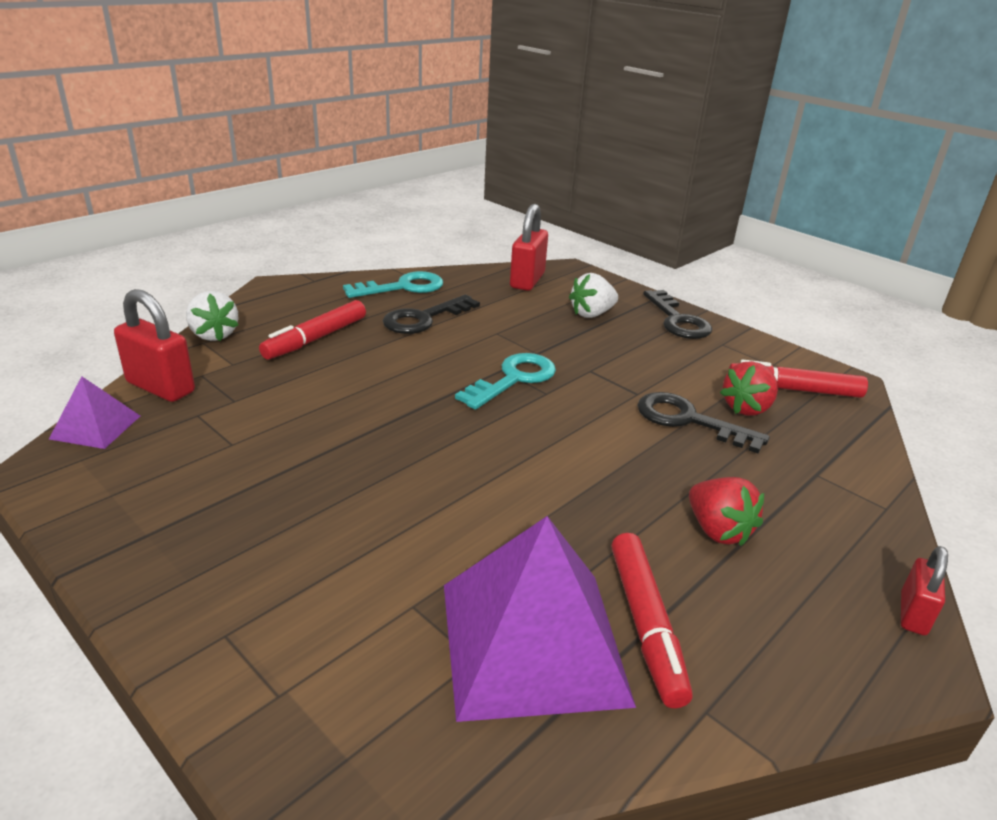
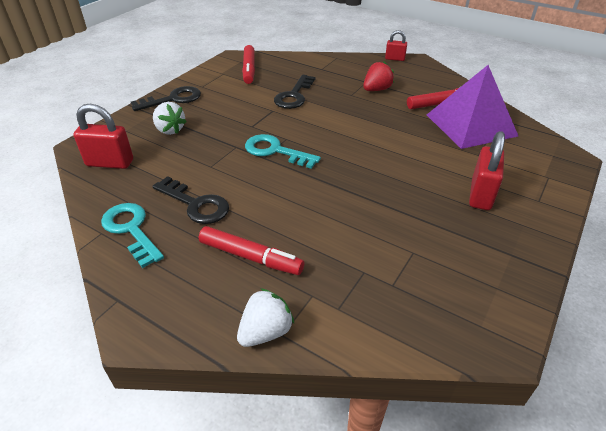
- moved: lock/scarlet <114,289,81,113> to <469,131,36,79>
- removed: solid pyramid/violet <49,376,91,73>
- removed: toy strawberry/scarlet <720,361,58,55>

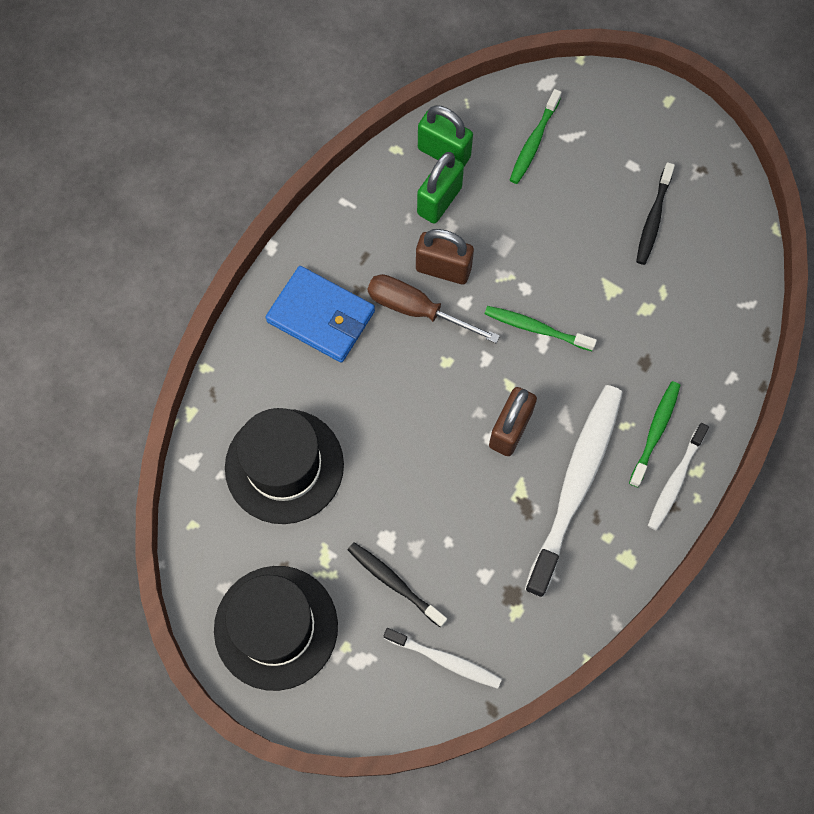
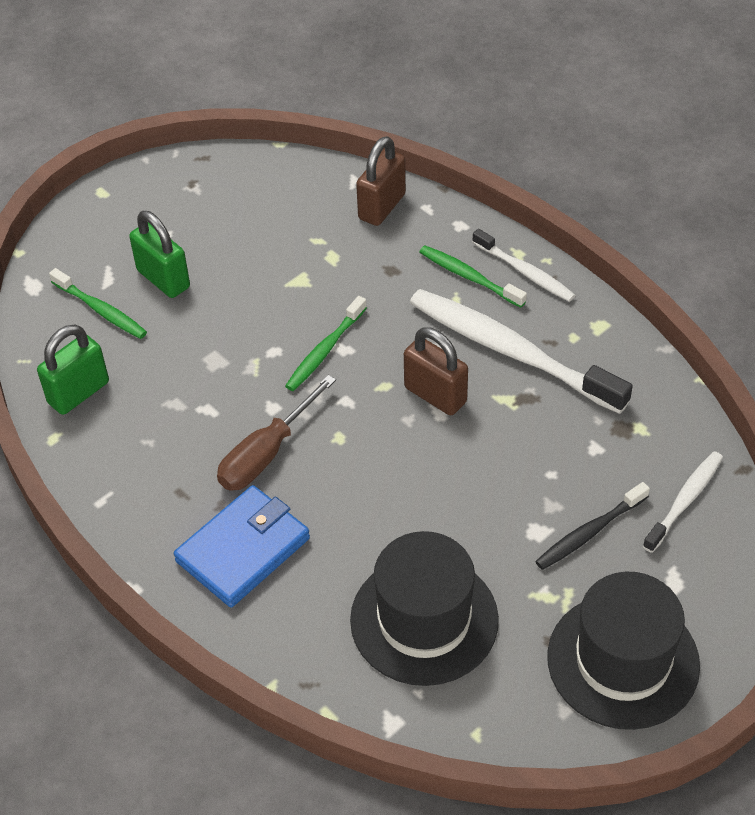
- moved: lock/emerald <417,152,47,72> to <129,211,61,87>
- moved: lock/dark brown <416,229,58,56> to <356,136,50,90>
- removed: toothbrush/black <636,162,39,103>

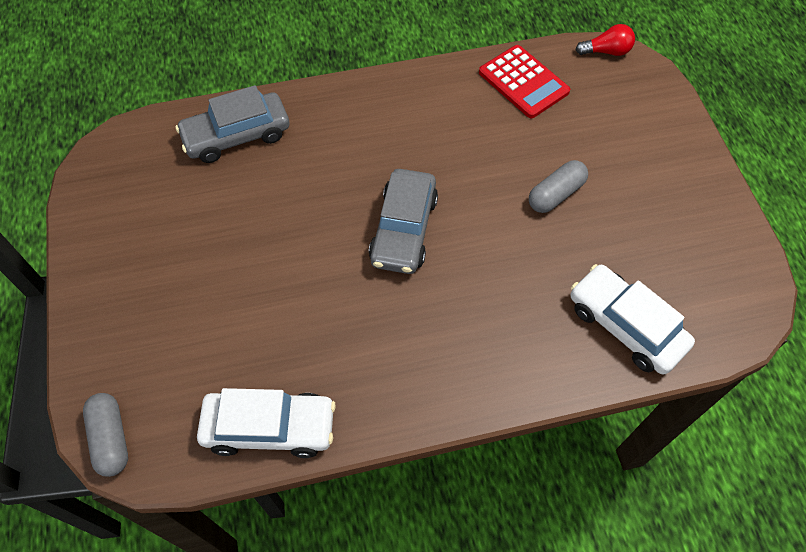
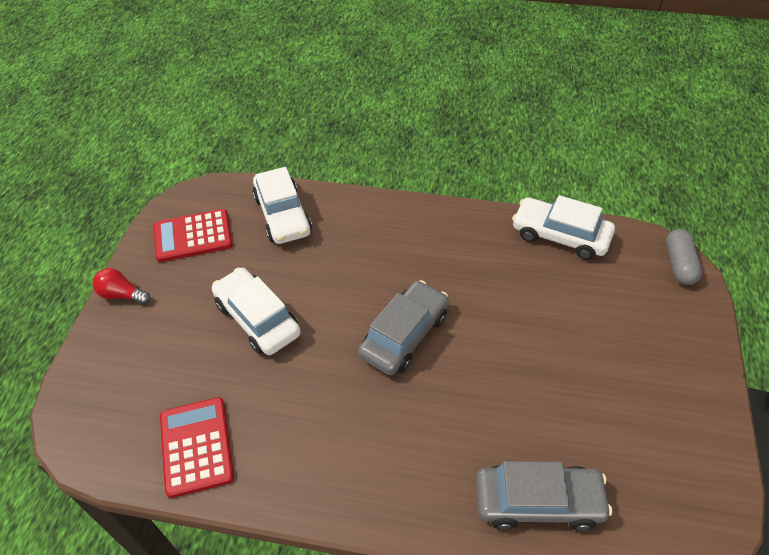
- moved: bulb/scarlet <576,24,59,32> to <93,268,57,36>
- added: calculator/scarlet <154,209,79,53>
- replaced: pill shape/ash-grey <529,160,59,53> to automobile/white <212,267,89,88>

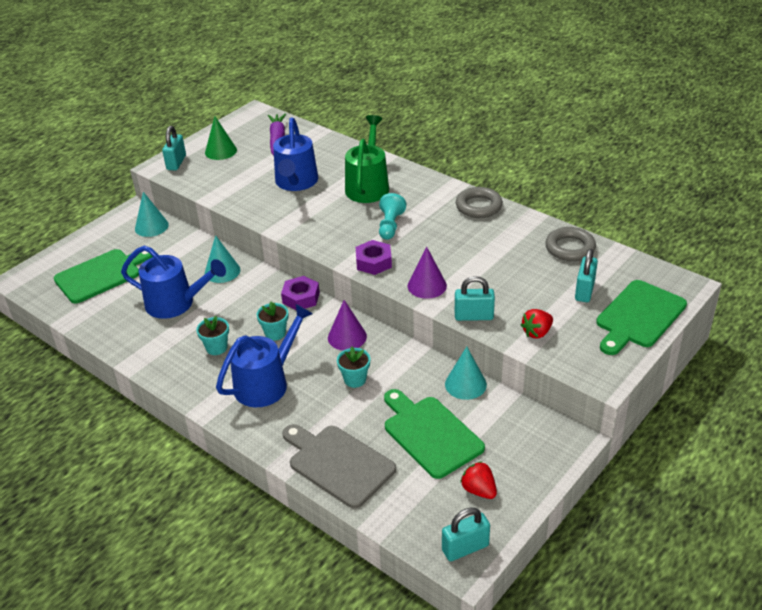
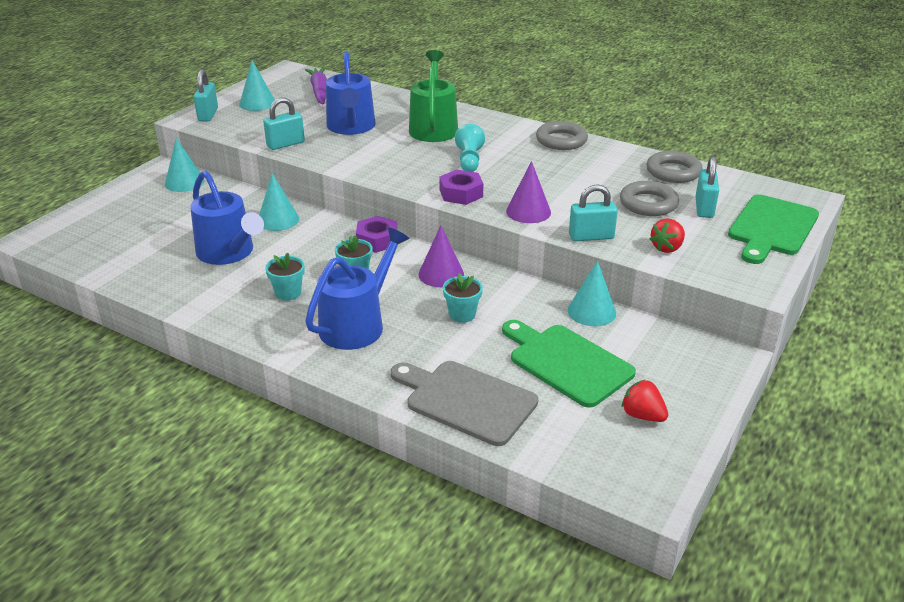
- turned: watering pot/cobalt <121,246,105,73> = <190,171,74,94> 45 degrees clockwise
- recoloured: cone/emerald <205,116,32,44> to cone/turquoise <239,60,36,51>
- moved: lock/turquoise <442,507,48,54> to <263,97,42,53>
- added: hoop/ash-grey <620,181,59,35>
- removed: cutting board/emerald <54,249,99,55>

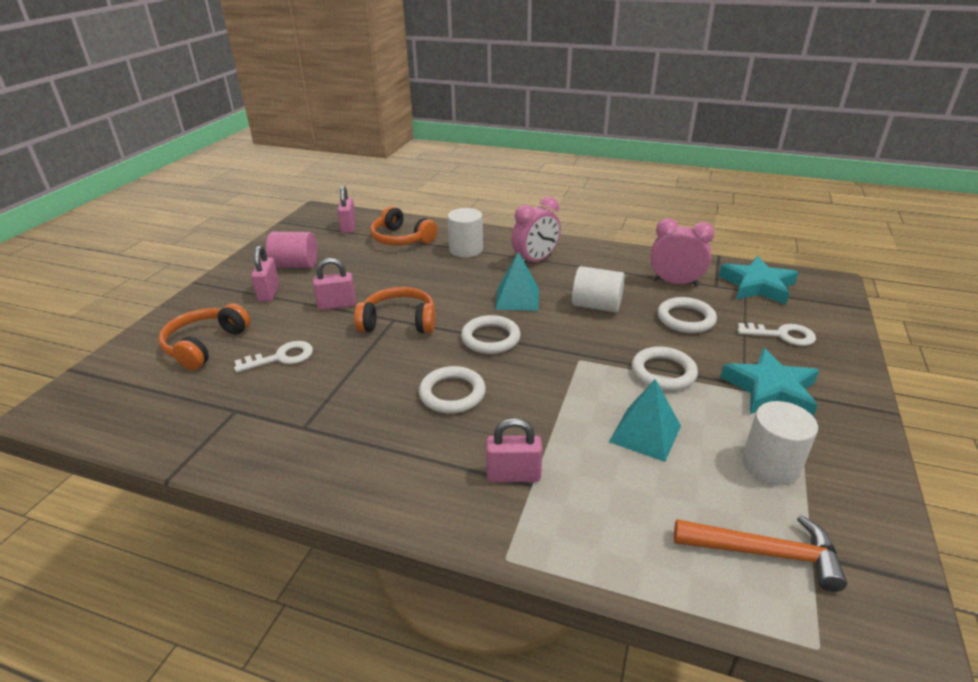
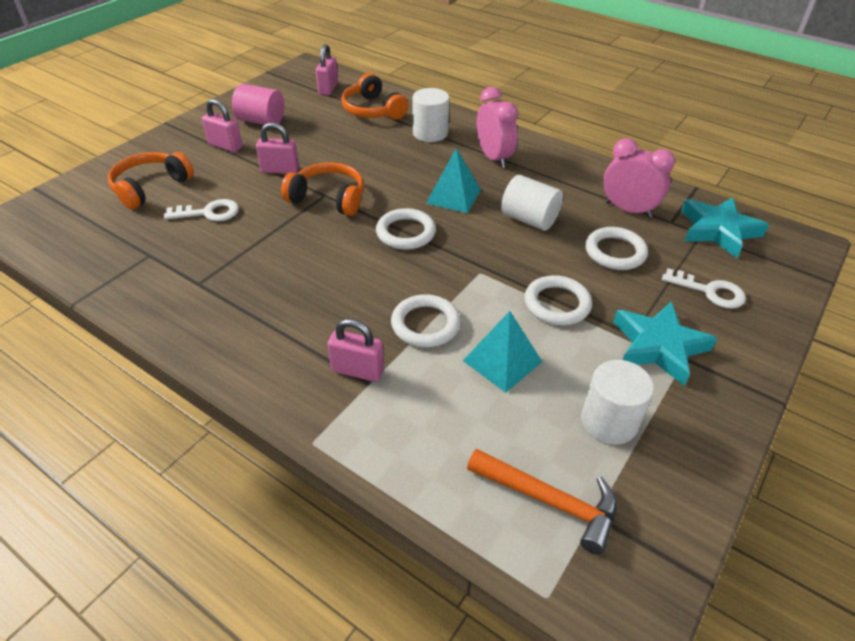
- turned: lock/rose-pink <251,246,28,56> = <202,99,41,53> 75 degrees counterclockwise
- moved: hoop/white <419,366,67,48> to <391,294,70,54>
- turned: bedside clock/rose-pink <511,197,50,66> = <477,87,41,81> 90 degrees counterclockwise

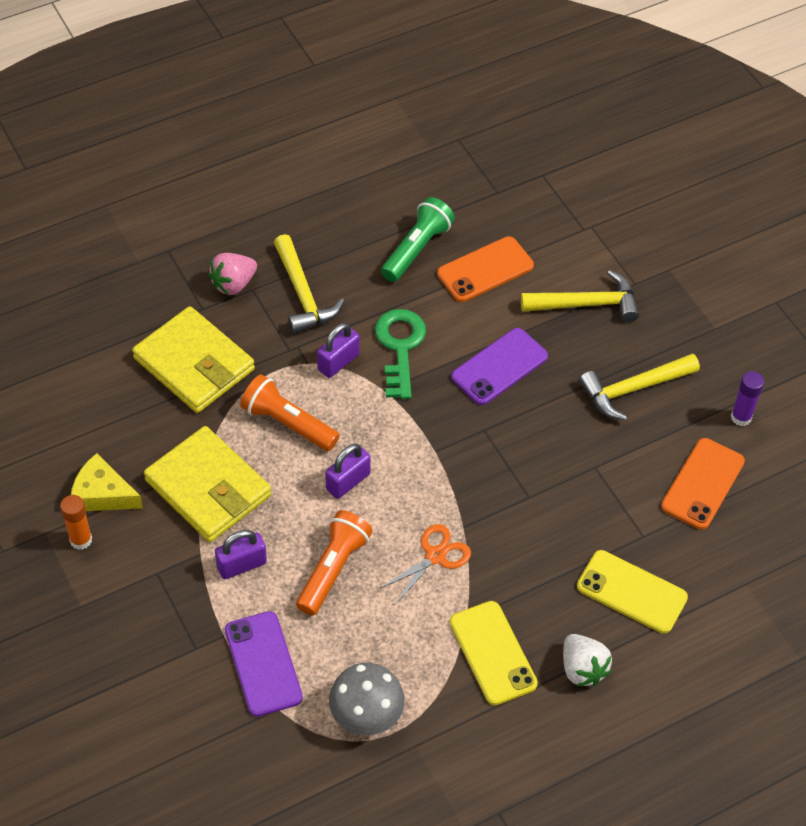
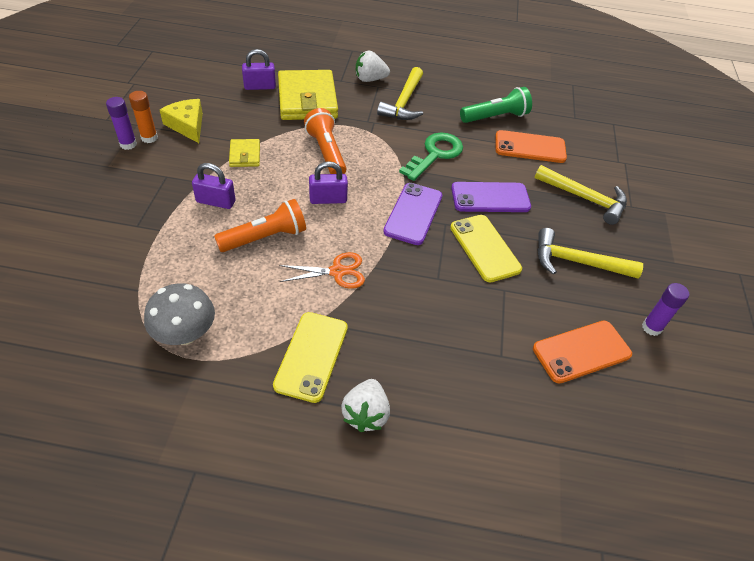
- added: glue/violet <106,97,31,53>
- resized: card wallet/yellow <144,426,127,116> = <229,139,31,28> x0.48
- moved: lock/violet <317,323,43,55> to <242,49,34,41>
- recoloured: toy strawberry/rose-pink <209,253,48,42> to toy strawberry/white <356,51,34,31>
- moved: phone/violet <225,611,78,106> to <383,183,59,62>
- moved: phone/yellow <577,550,111,84> to <450,215,72,67>

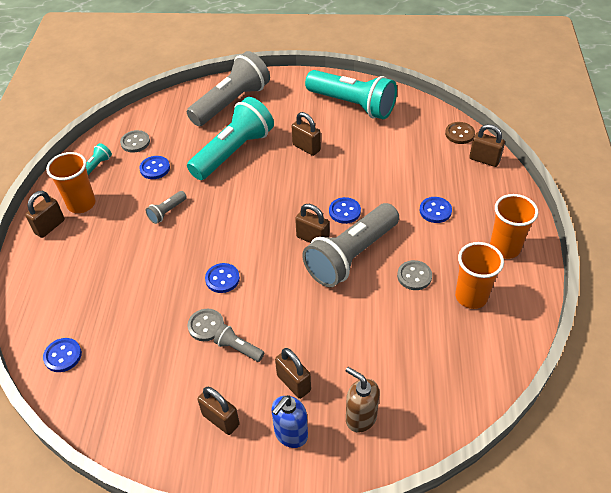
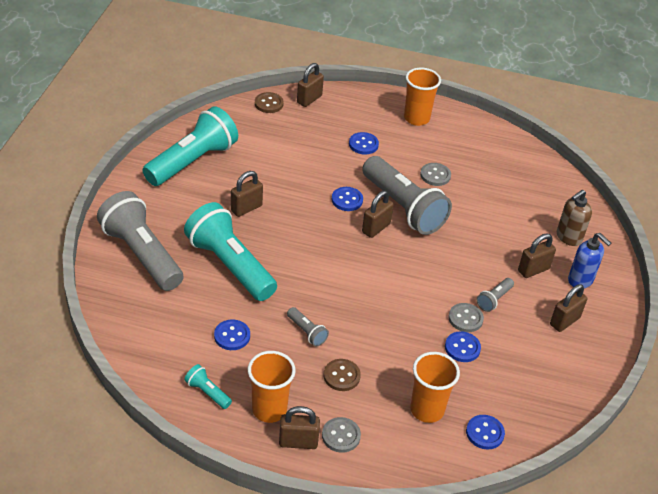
- turned: lock/dark brown <25,191,40,47> = <279,406,41,43> 45 degrees counterclockwise
- moved: sewing button/ash-grey <120,130,30,23> to <322,417,39,36>
- added: sewing button/dark brown <324,359,37,32>
- moved: tumbler/orange <455,242,49,67> to <410,352,50,71>
- moved: sewing button/cobalt <205,263,35,30> to <445,331,36,31>

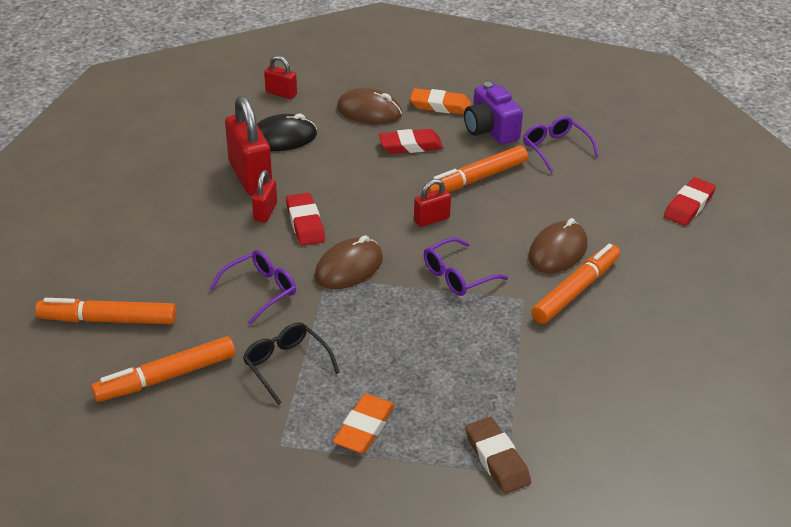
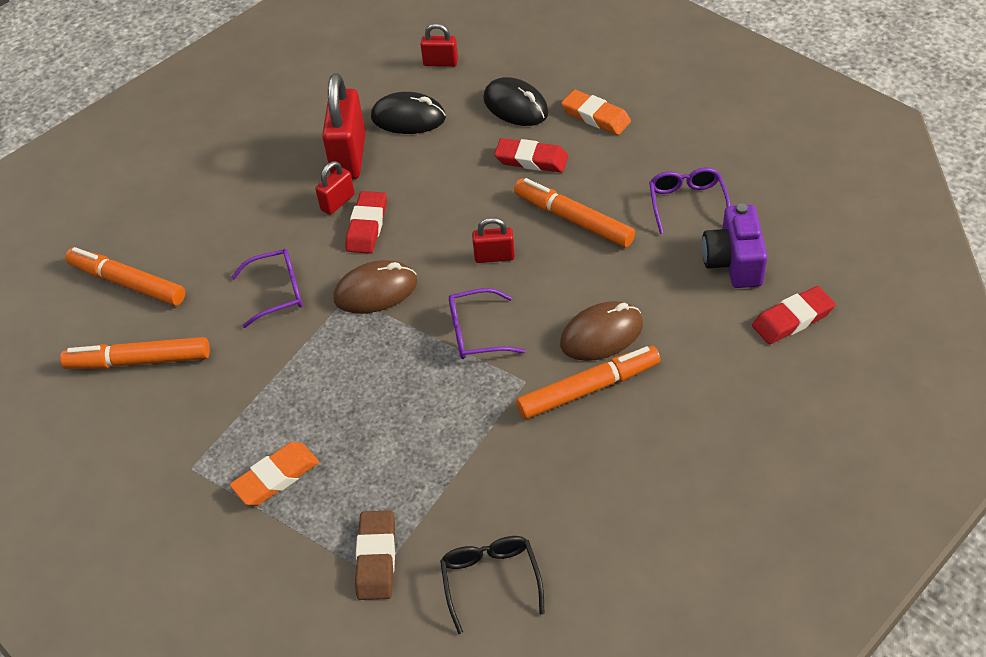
- turned: lock/scarlet <264,55,33,44> = <420,23,38,44> 45 degrees counterclockwise
- moved: eyeglasses/black <243,322,97,83> to <440,536,105,98>
- recoloured: computer mouse/dark brown <337,88,65,36> to computer mouse/black <483,77,66,49>
- turned: marker pen/orange <425,146,103,47> = <514,178,121,70> 45 degrees clockwise
- moved: camera/violet <464,82,59,62> to <702,203,66,85>

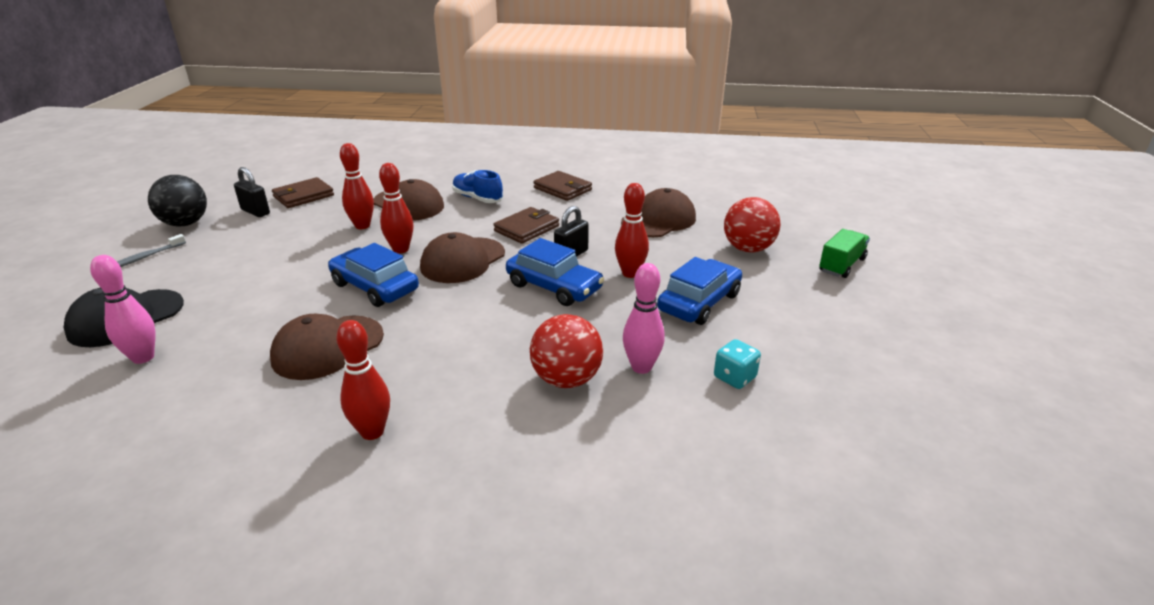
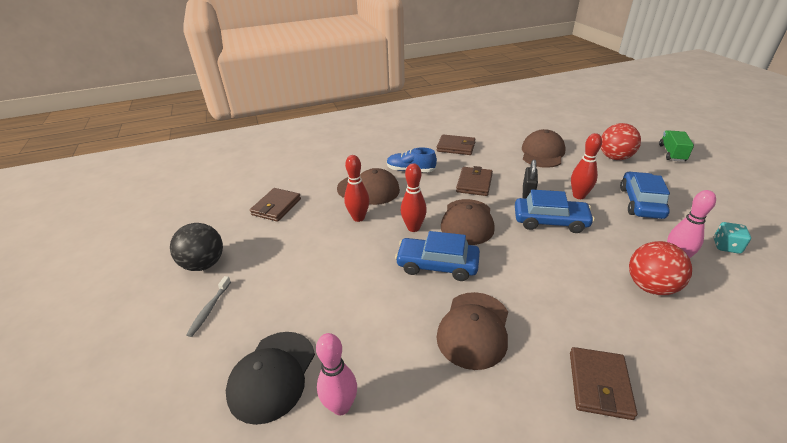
- replaced: bowling pin/scarlet <336,320,54,120> to card wallet/dark brown <570,347,67,73>
- removed: lock/black <234,167,36,50>

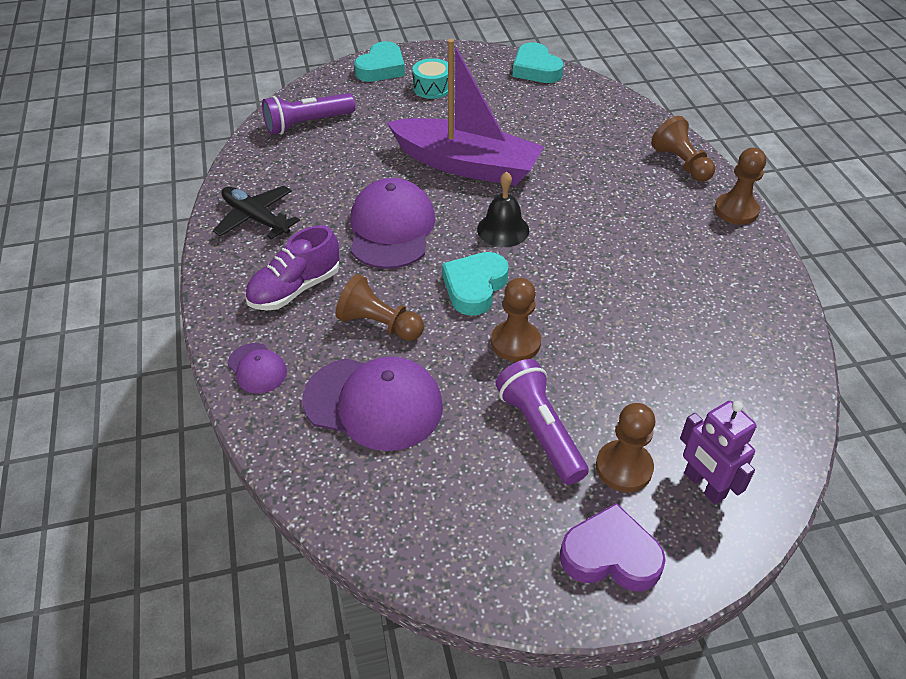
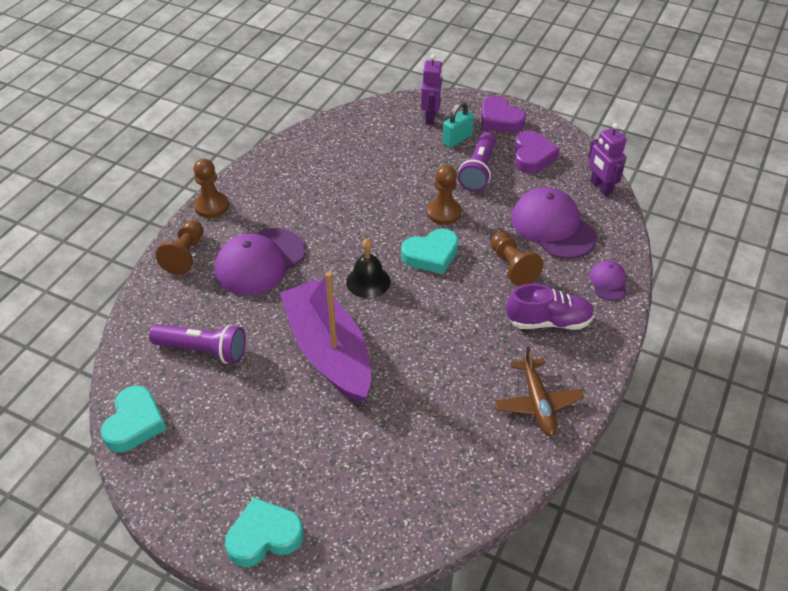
- moved: pocket torch/violet <262,93,94,42> to <149,324,97,40>
- moved: baseball cap/violet <351,178,84,91> to <215,228,90,67>
- replaced: game pawn/dark brown <596,403,59,89> to lock/turquoise <442,102,32,46>
- recoloured: aeroplane/black <213,186,87,53> to aeroplane/dark brown <494,346,90,91>
- added: heart shape/violet <515,130,45,43>
- added: robot/violet <588,123,38,73>
- removed: toy drum/turquoise <413,58,35,41>

